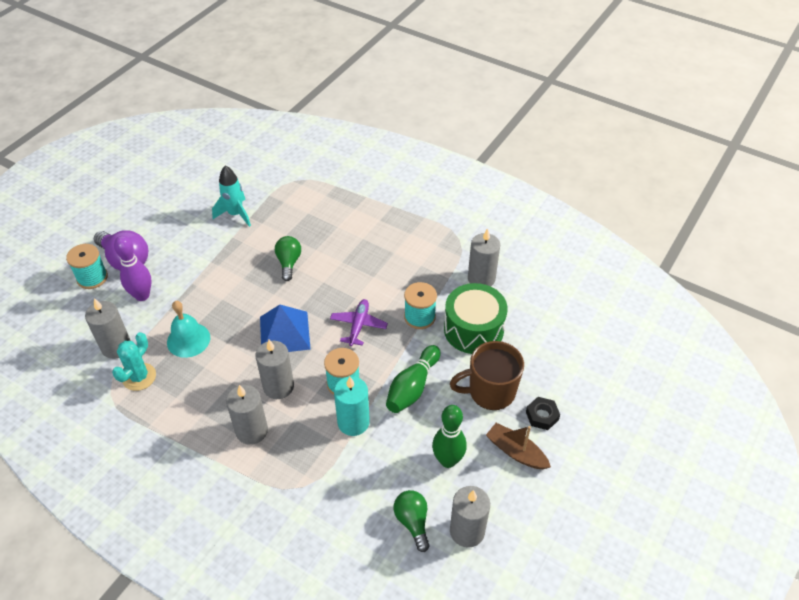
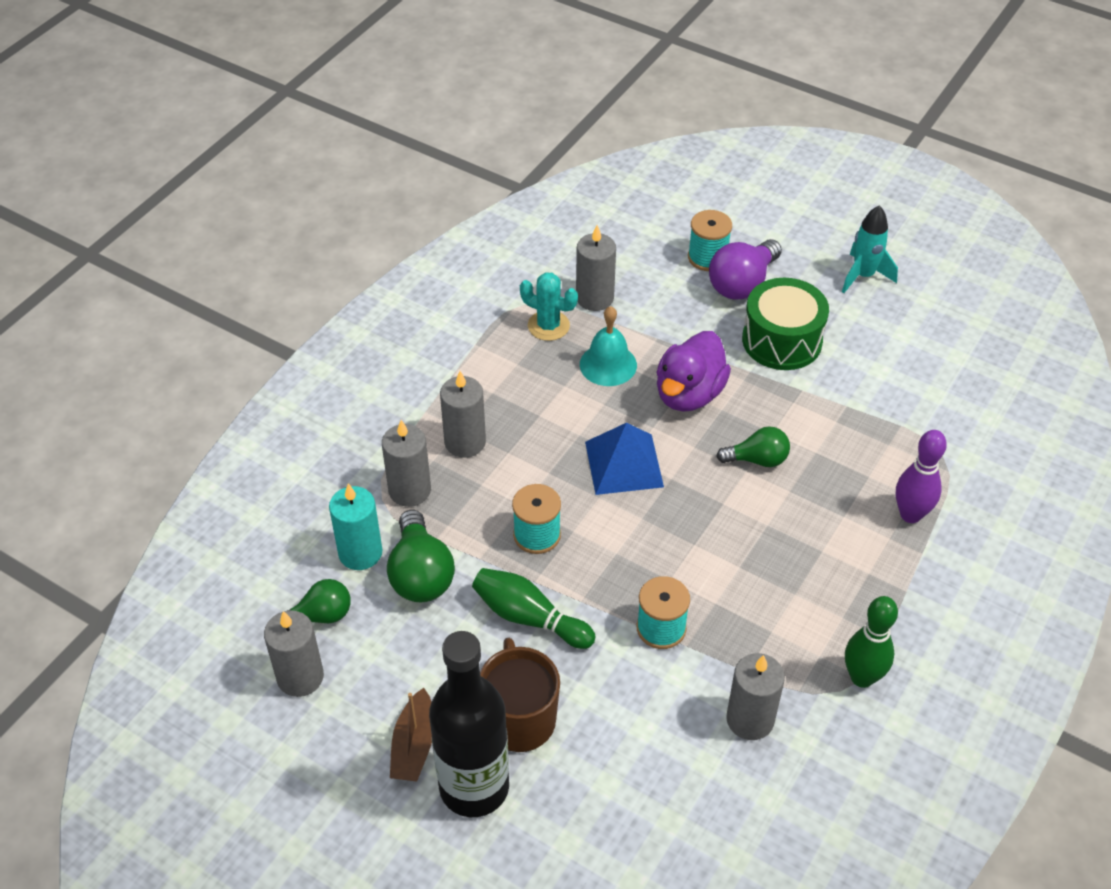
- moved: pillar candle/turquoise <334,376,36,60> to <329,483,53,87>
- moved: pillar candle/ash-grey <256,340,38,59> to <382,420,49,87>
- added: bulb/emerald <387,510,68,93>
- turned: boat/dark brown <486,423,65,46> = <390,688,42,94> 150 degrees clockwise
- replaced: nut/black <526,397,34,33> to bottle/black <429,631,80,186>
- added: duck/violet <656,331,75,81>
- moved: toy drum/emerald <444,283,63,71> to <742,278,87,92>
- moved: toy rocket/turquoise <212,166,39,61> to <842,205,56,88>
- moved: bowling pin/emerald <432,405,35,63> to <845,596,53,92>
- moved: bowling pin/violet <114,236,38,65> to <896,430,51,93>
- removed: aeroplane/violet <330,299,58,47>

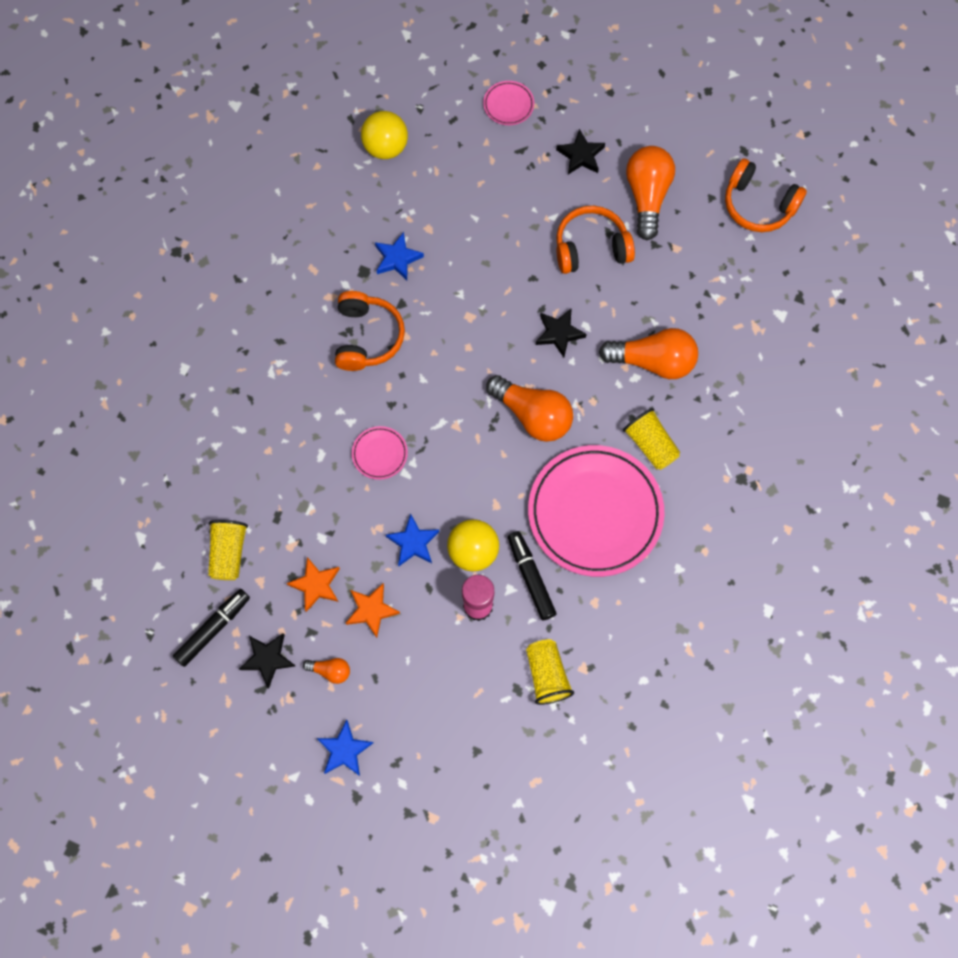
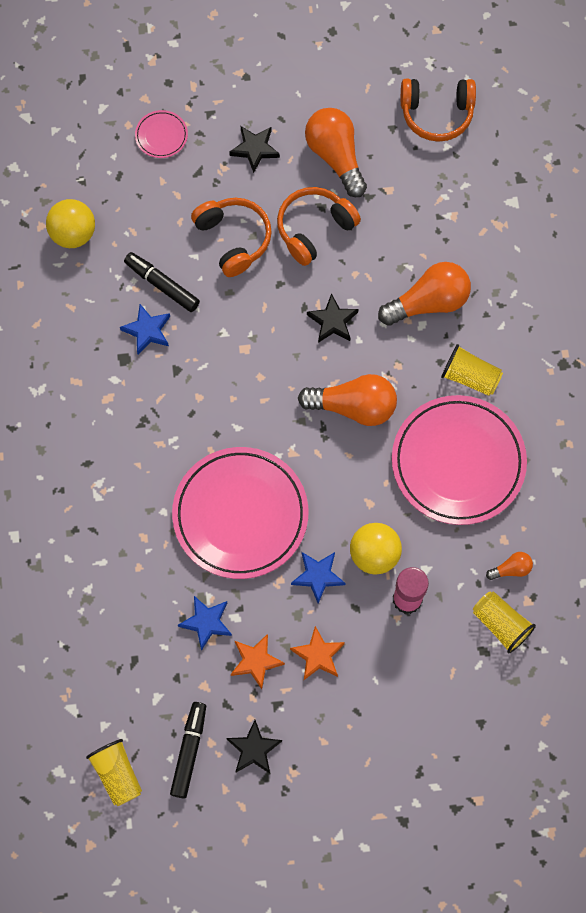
- moved: tumbler/yellow <208,520,40,60> to <86,739,56,67>
- moved: marker pen/black <508,531,49,89> to <124,252,76,60>
- resized: dinner plate/rose-pink <352,426,56,54> = <172,447,136,132> x2.39
- moved: star/cobalt <317,720,56,56> to <178,596,54,55>
- moved: over-ear headphones/orange <335,291,70,80> to <191,198,81,79>
- moved: bulb/orange <303,658,47,26> to <486,552,47,28>

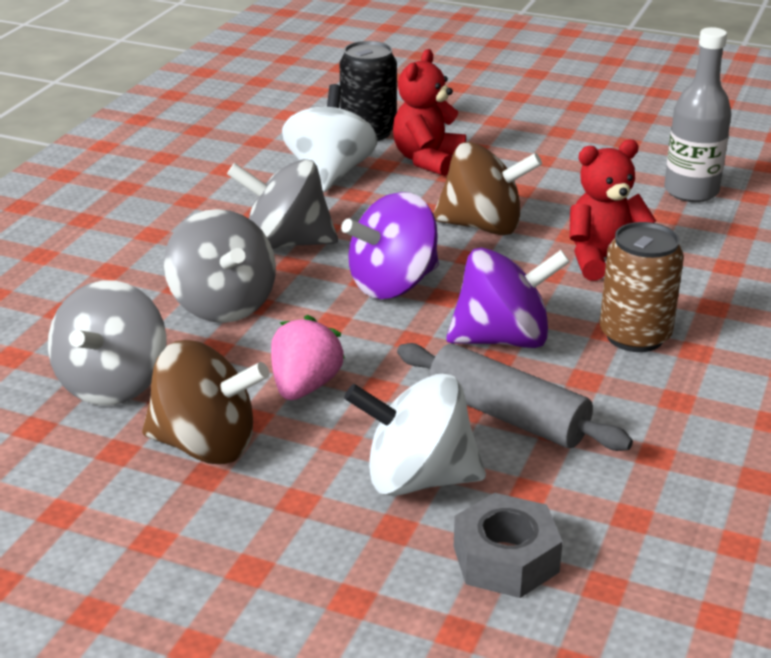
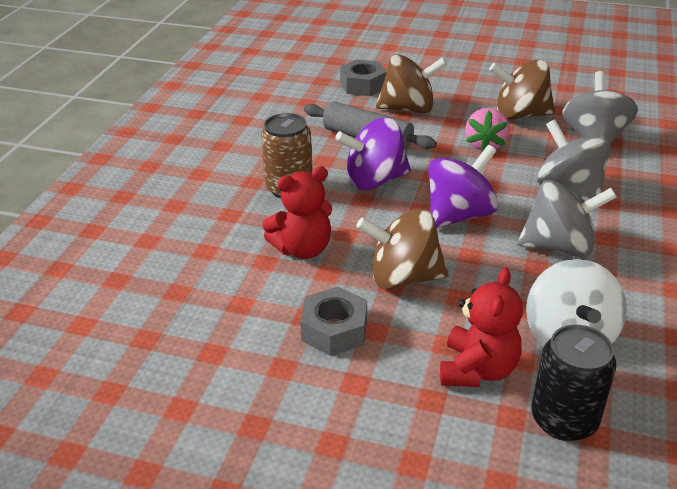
- added: nut/ash-grey <300,287,67,69>
- recoloured: whirligig/white <344,374,142,122> to whirligig/dark brown <376,54,71,60>
- removed: bottle/ash-grey <664,27,67,175>

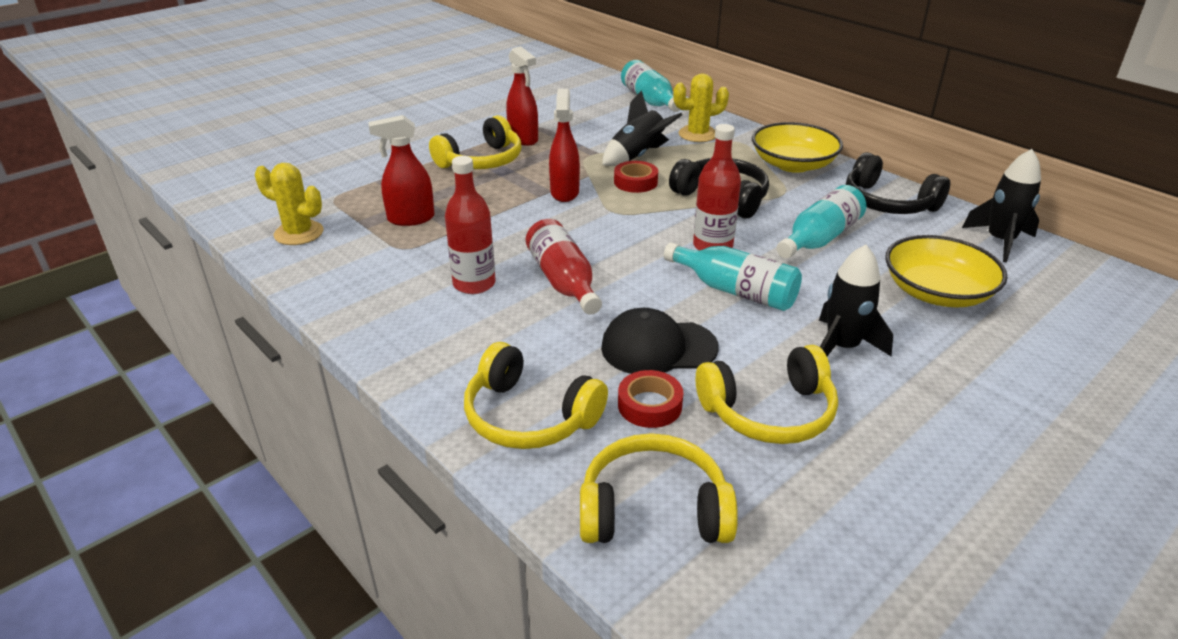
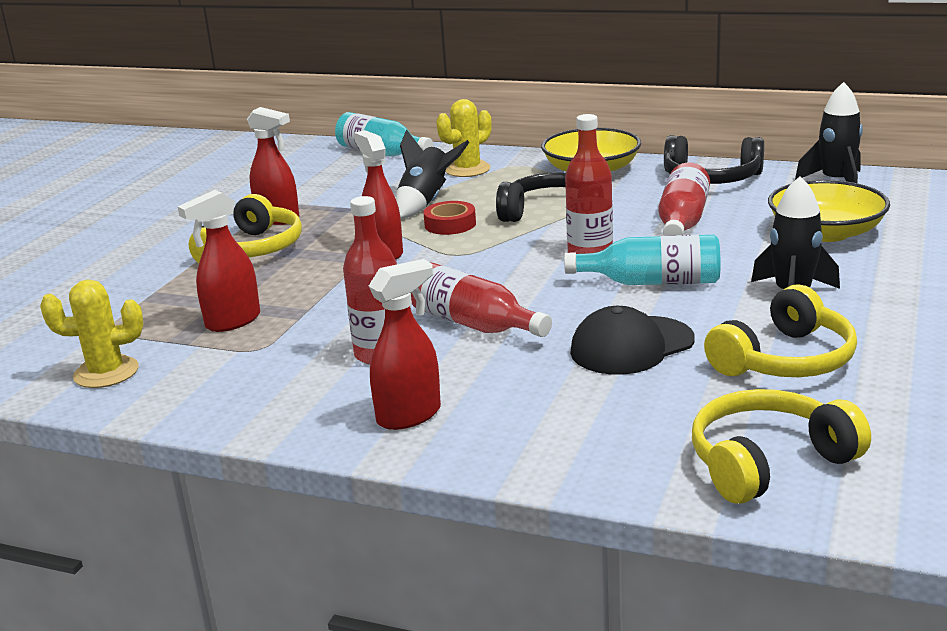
- added: spray bottle/scarlet <369,259,72,171>
- recoloured: bottle/turquoise <776,185,90,73> to bottle/scarlet <658,162,52,74>
- removed: over-ear headphones/yellow <464,342,144,107>
- removed: roll of tape/scarlet <618,370,65,58>

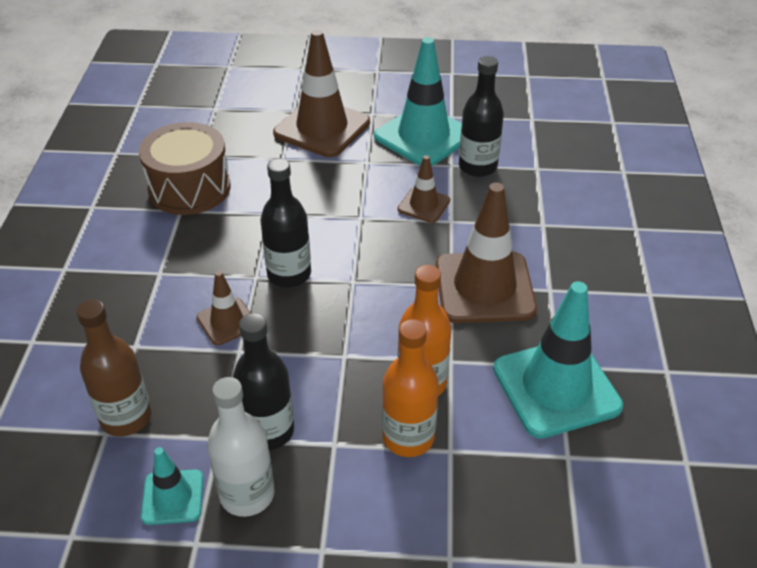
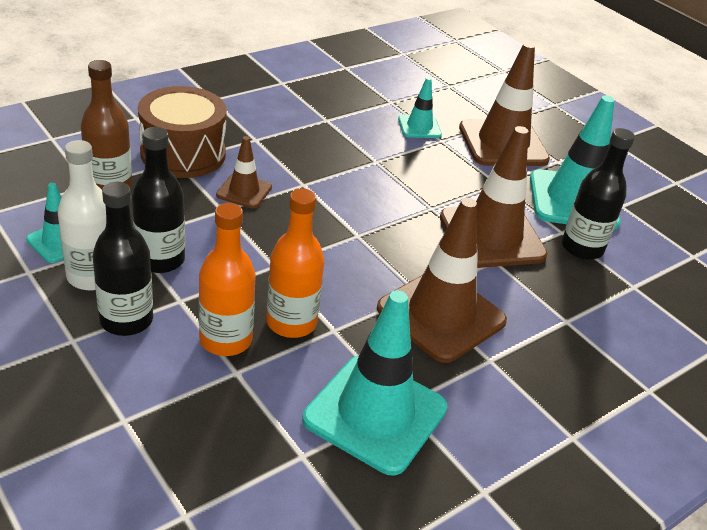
- moved: bottle/black <260,158,51,129> to <93,182,60,154>
- moved: toy drum/dark brown <139,122,92,93> to <138,86,89,92>
- added: safety cone/turquoise <398,77,44,61>
- resized: safety cone/dark brown <398,155,52,68> = <440,126,108,142> x1.96

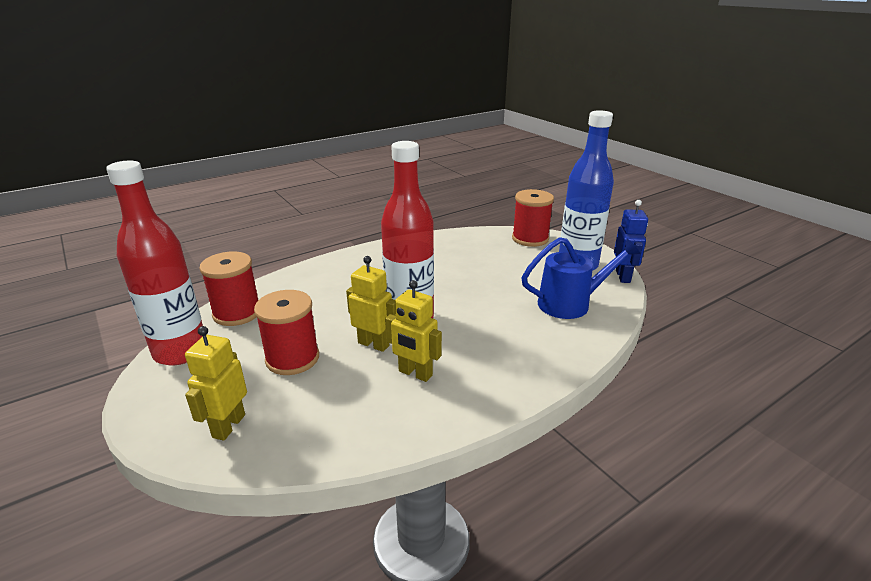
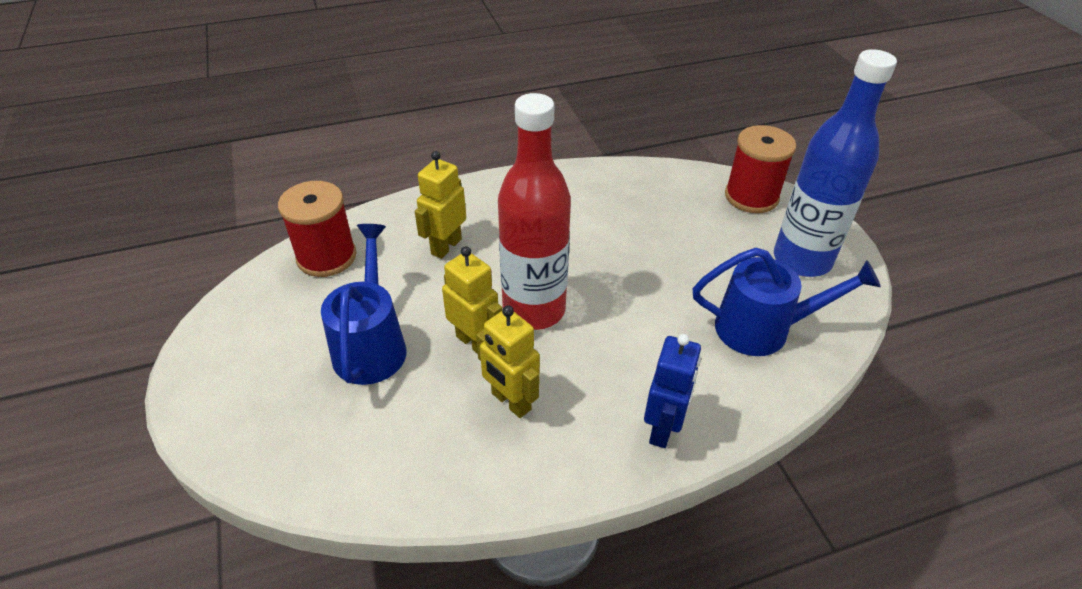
- replaced: spool/scarlet <254,290,65,85> to watering pot/cobalt <321,224,85,161>
- moved: robot/yellow <185,326,62,115> to <415,151,51,108>
- moved: robot/cobalt <614,200,34,83> to <644,334,57,114>
- removed: bottle/scarlet <106,161,97,204>

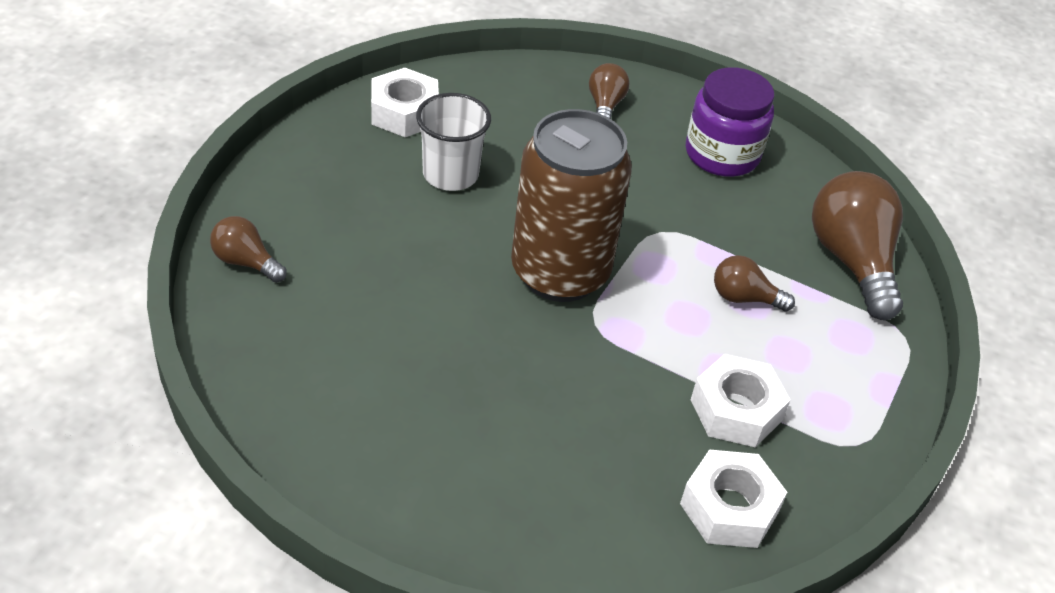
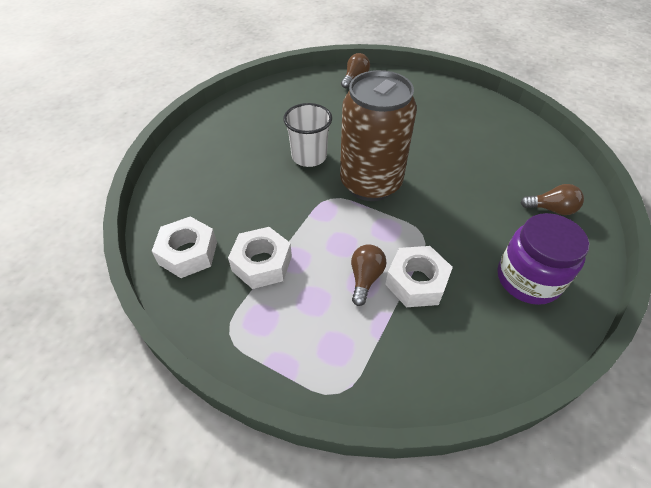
- moved: tumbler/white <416,93,75,98> to <283,103,49,64>
- moved: nut/white <371,68,68,69> to <385,246,68,61>
- removed: bulb/dark brown <812,171,91,149>

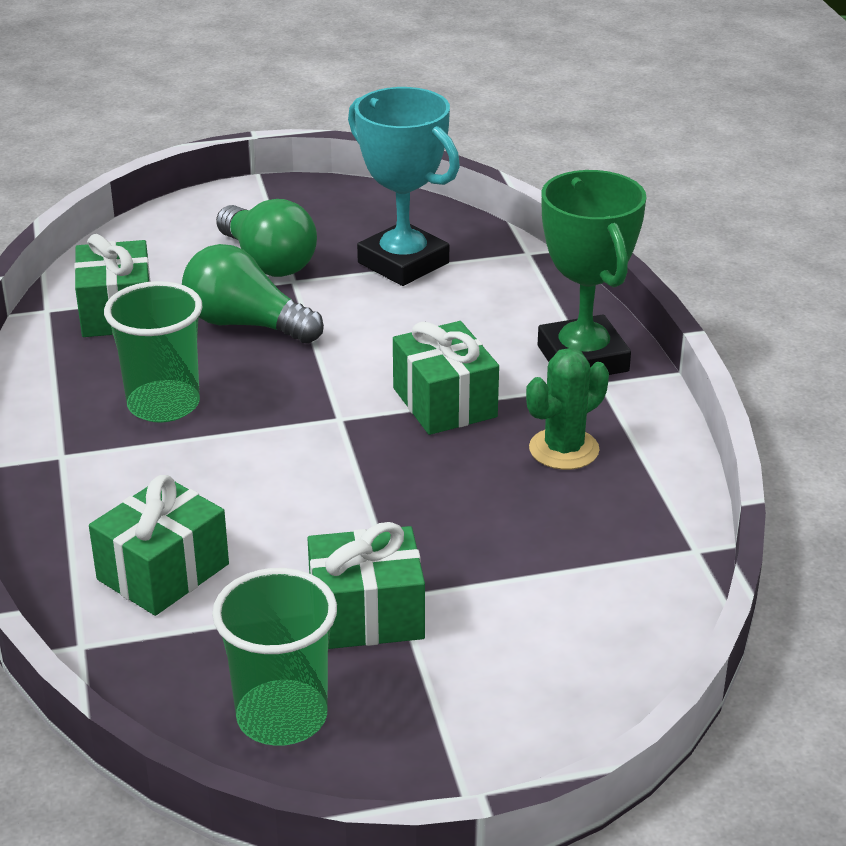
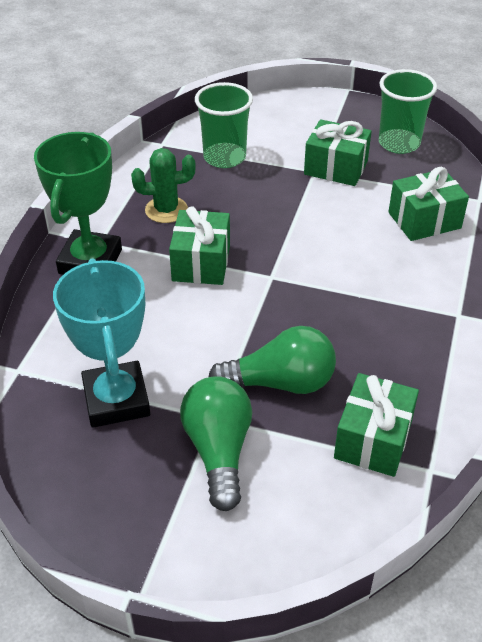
- moved: tumbler/emerald <104,281,98,142> to <195,82,58,86>
- turned: bulb/emerald <182,244,142,99> = <209,326,127,68> 60 degrees counterclockwise

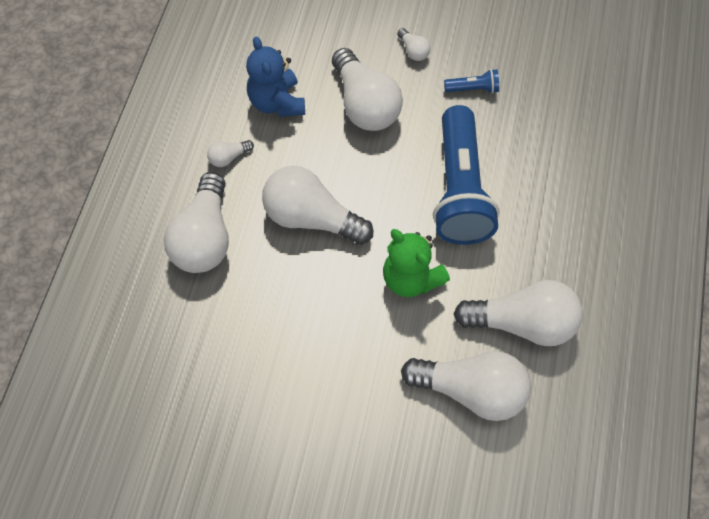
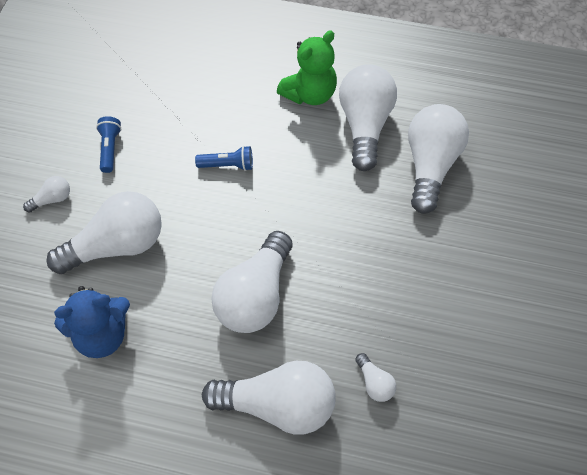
- resized: pocket torch/cobalt <433,105,67,140> = <195,146,58,25> x0.40
- moved: teddy/emerald <383,229,67,68> to <277,30,60,75>
- moved: bulb/white <207,140,47,27> to <355,353,41,49>

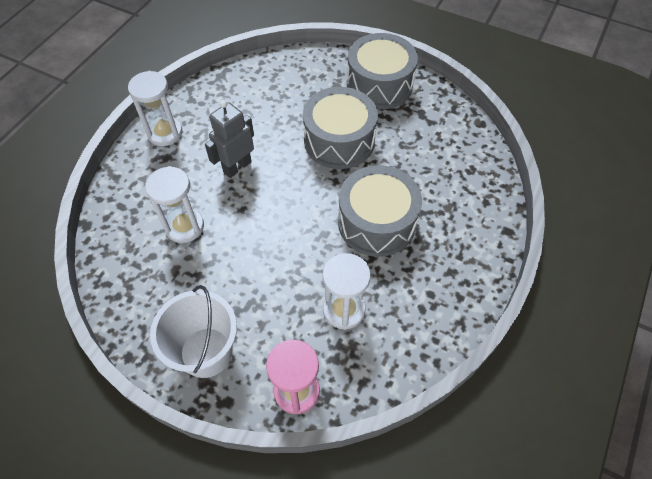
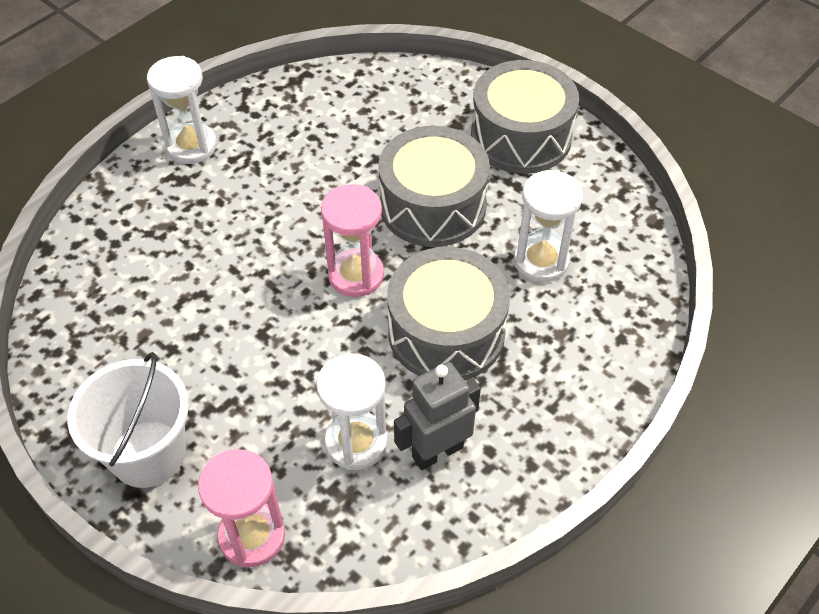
- added: sand timer/rose-pink <321,184,63,113>
- moved: robot/ash-grey <205,100,49,78> to <394,362,87,108>
- moved: sand timer/white <145,166,59,77> to <514,170,69,112>

